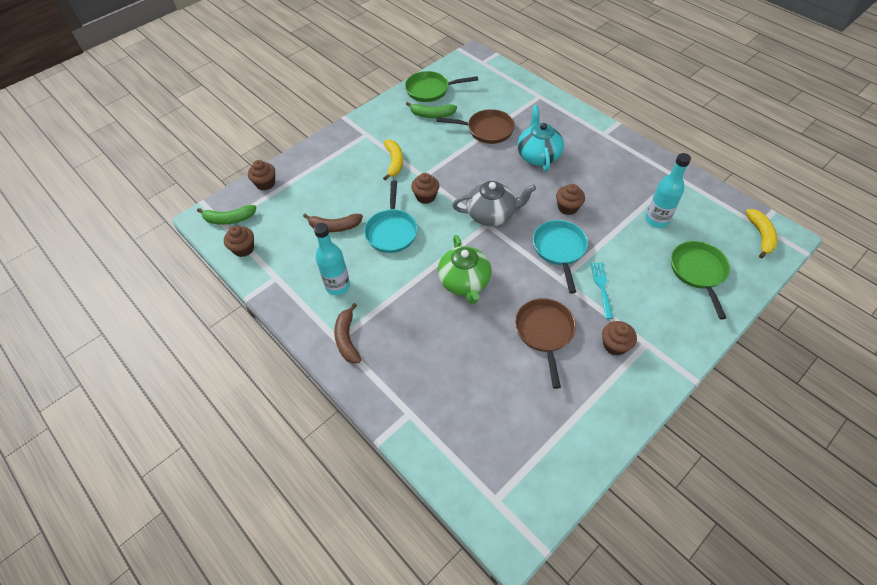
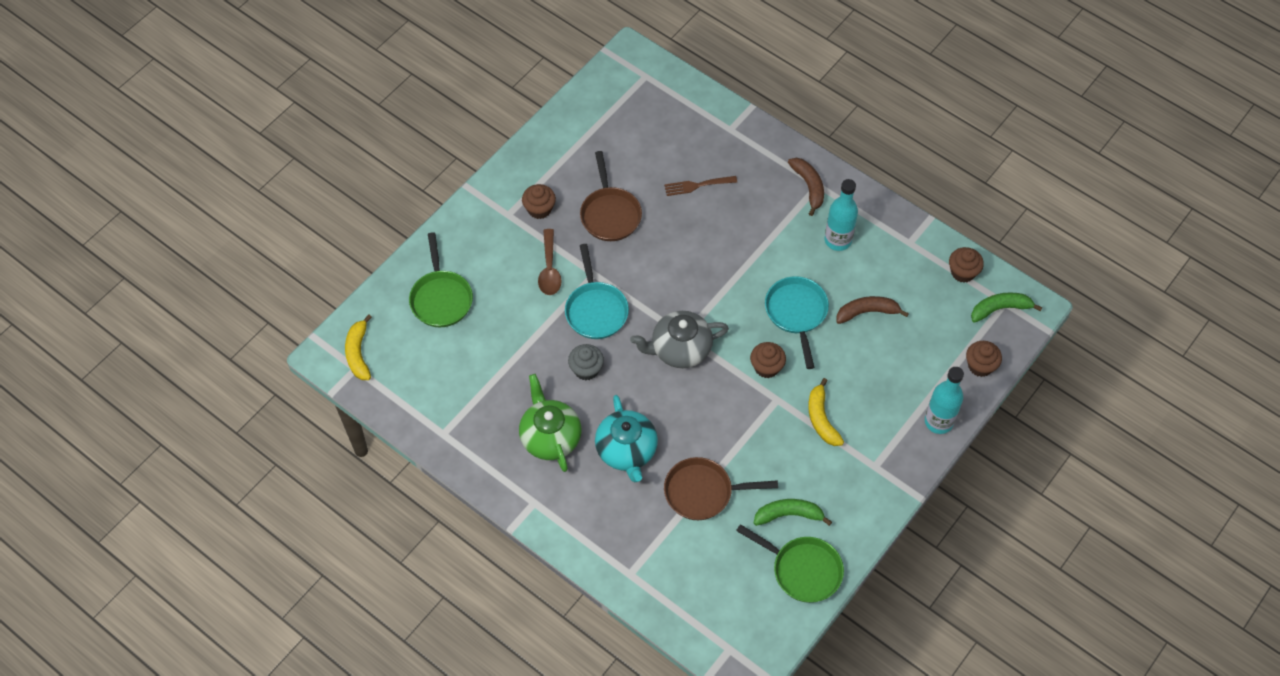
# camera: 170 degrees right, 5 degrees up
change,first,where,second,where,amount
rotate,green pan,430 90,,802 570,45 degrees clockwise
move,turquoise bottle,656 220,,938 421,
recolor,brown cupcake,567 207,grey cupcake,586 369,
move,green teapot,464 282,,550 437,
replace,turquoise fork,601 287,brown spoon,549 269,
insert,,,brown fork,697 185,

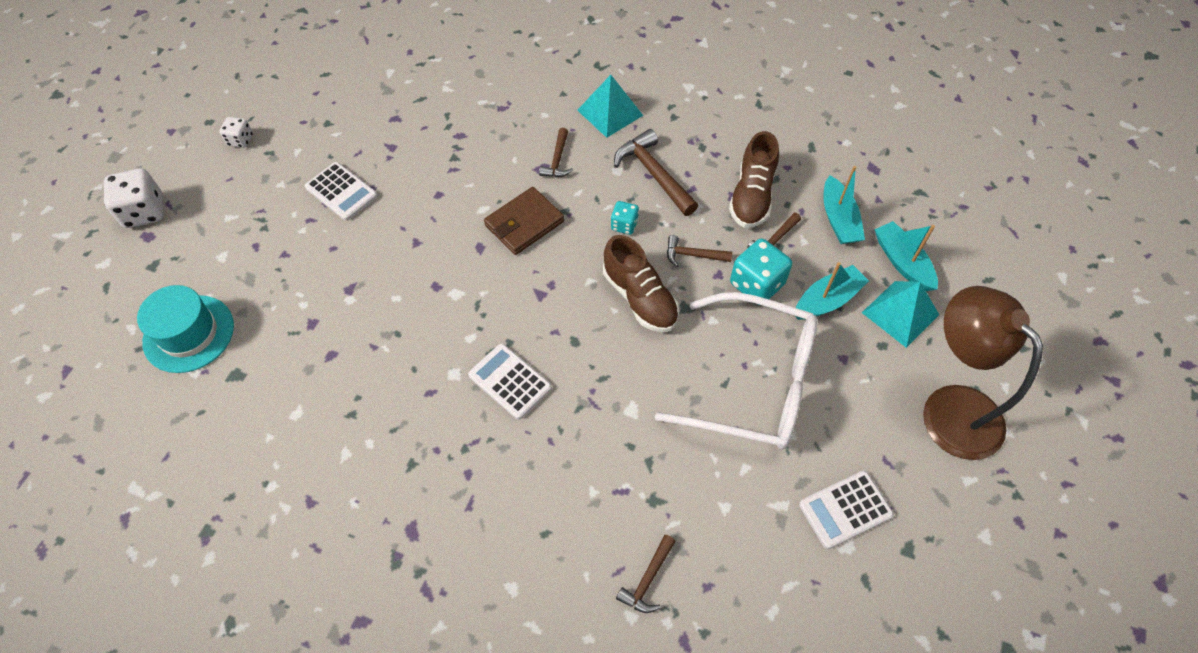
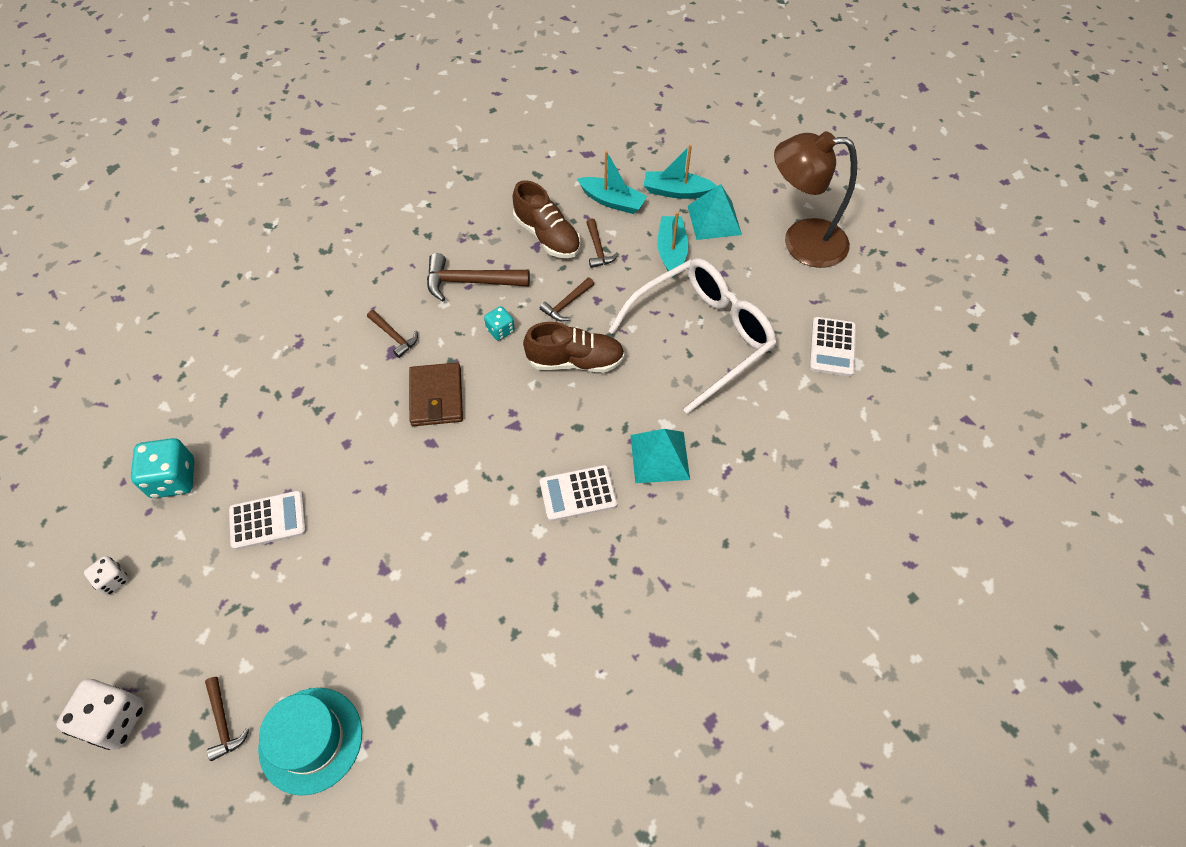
# camera: 55 degrees left, 0 degrees up
change,first,where,second,where,amount
move,turquoise pyramid,610 112,,659 457,
move,turquoise dice,756 284,,173 479,
move,brown hammer,647 579,,223 722,

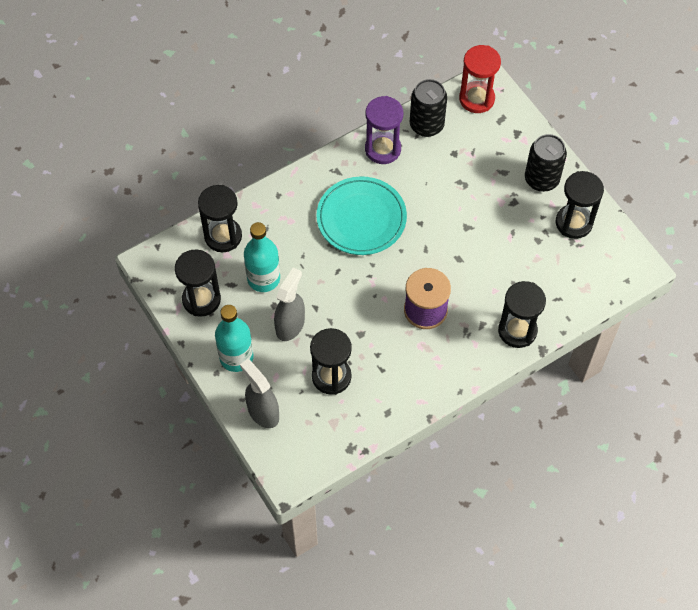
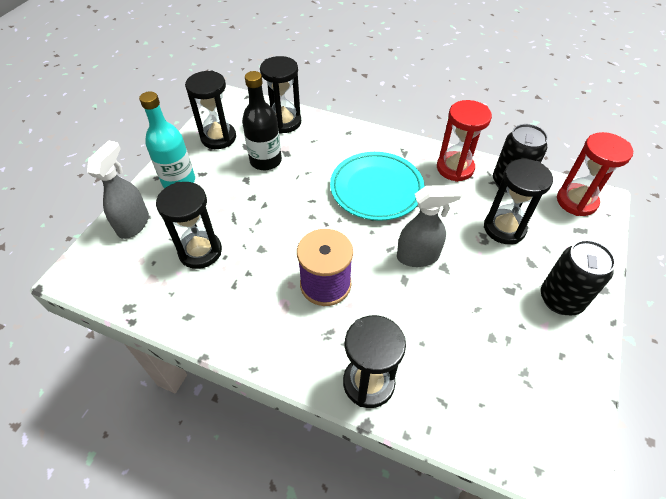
# camera: 55 degrees right, 10 degrees down
change,first,where,second,where,amount
recolor,purple hourglass,383 149,red hourglass,455 168,
move,black hourglass,574 223,,504 228,
recolor,turquoise bottle,263 278,black bottle,265 161,
move,grey spray bottle,290 325,,418 256,

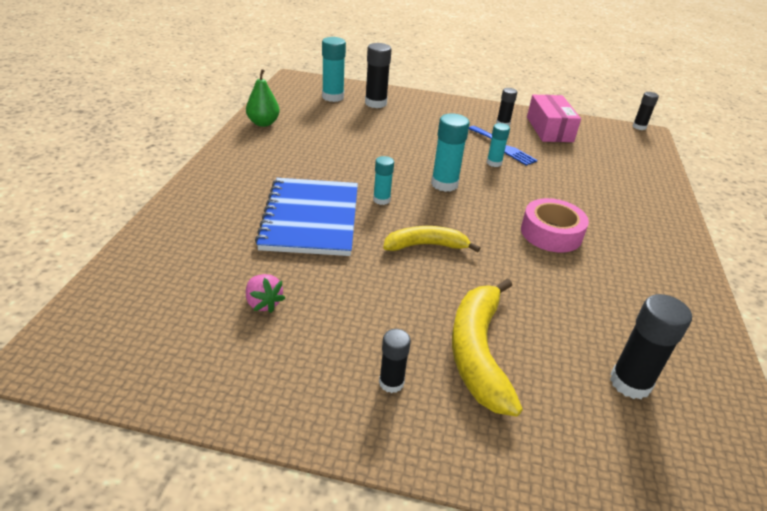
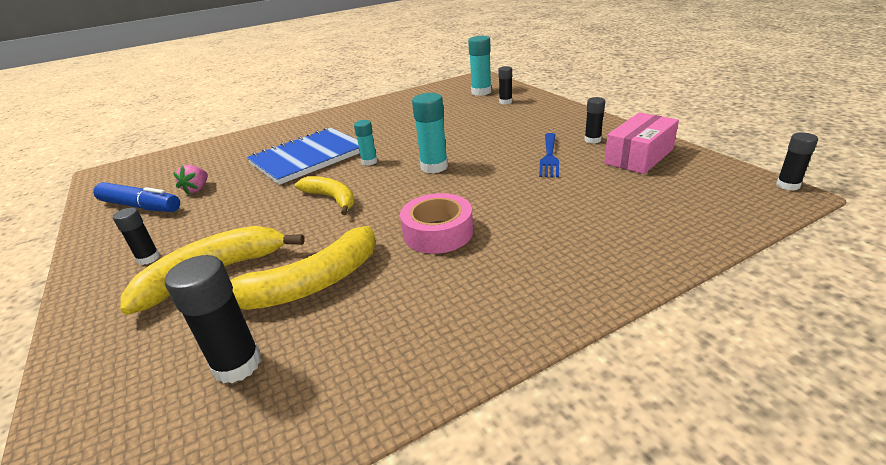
# camera: 55 degrees right, 5 degrees down
change,first,where,second,where,amount
resize,black glue stick,375 103,,505 102,x0.61
delete,green pear,263 123,,,
delete,turquoise glue stick,494 163,,,
insert,,,blue marker,140 206,
insert,,,yellow banana,309 284,

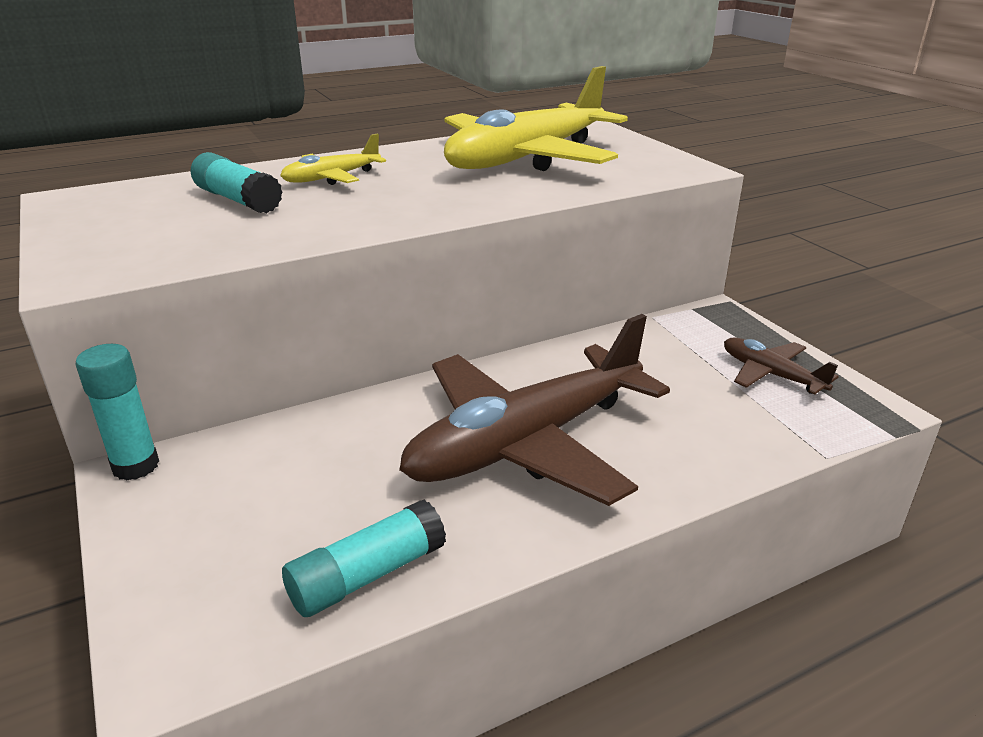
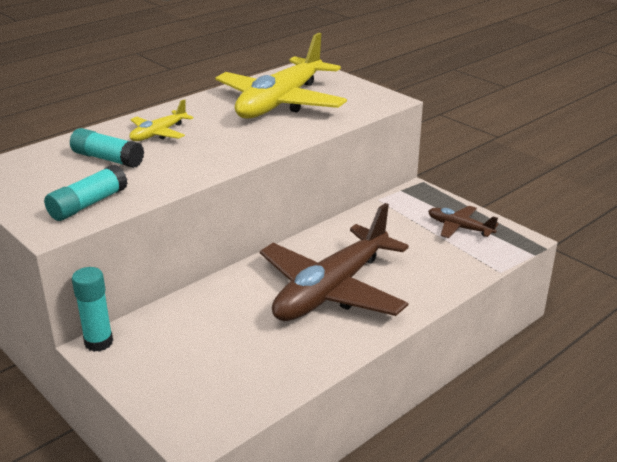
# camera: 15 degrees left, 0 degrees up
change,first,where,second,where,amount
move,turquoise glue stick,367 575,,88 204,

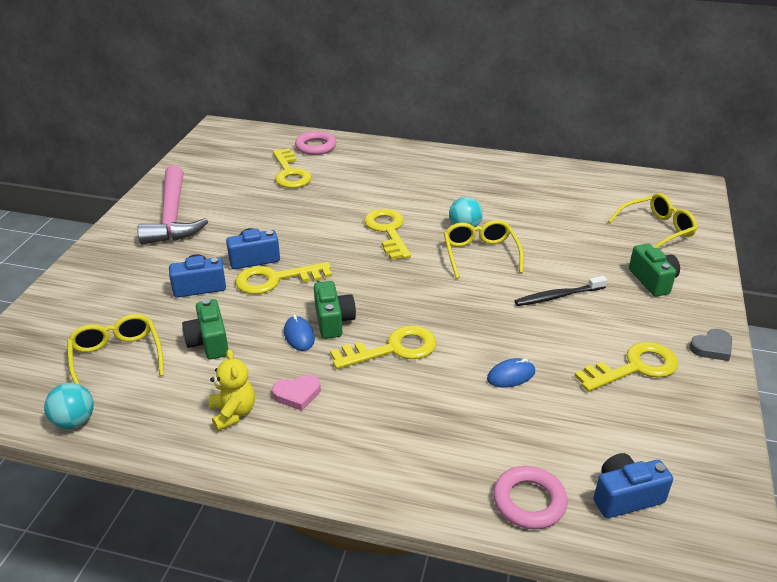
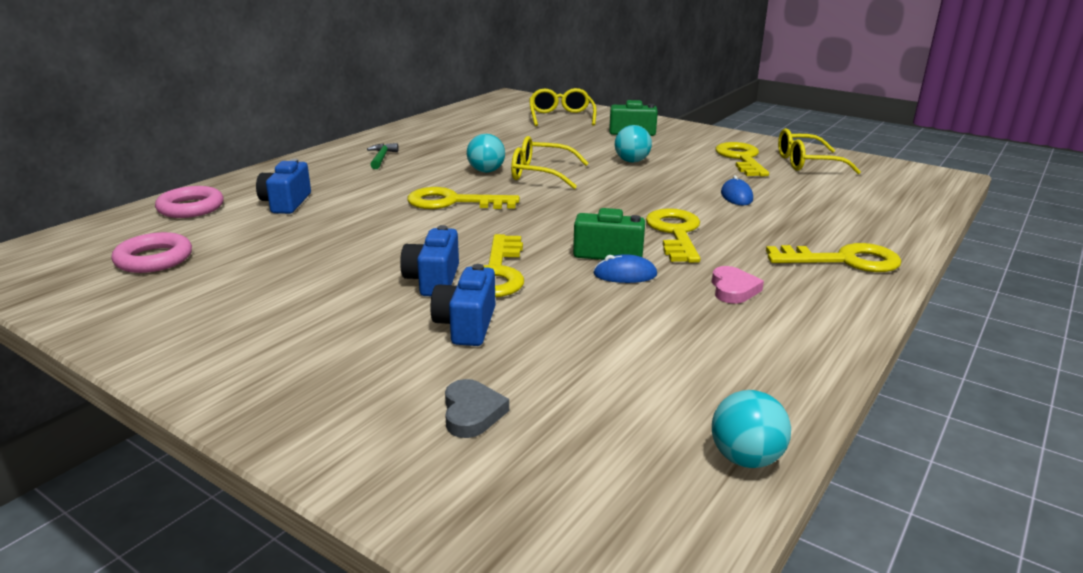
# camera: 70 degrees left, 10 degrees down
change,first,where,second,where,amount
move,yellow key,290 173,,843 260,
delete,pink hammer,173 216,,,
replace,black toothbrush,558 296,turquoise ball,632 161,
delete,green camera,209 342,,,
move,yellow glasses,117 357,,806 163,
move,grey heart,712 347,,472 413,
delete,yellow teddy bear,233 413,,,
move,blue camera,625 497,,286 203,
move,pink ring,529 501,,154 259,
insert,,,green hammer,381 158,

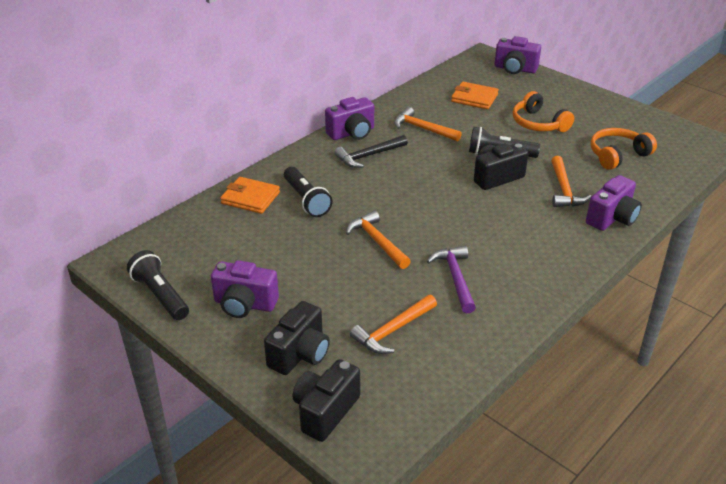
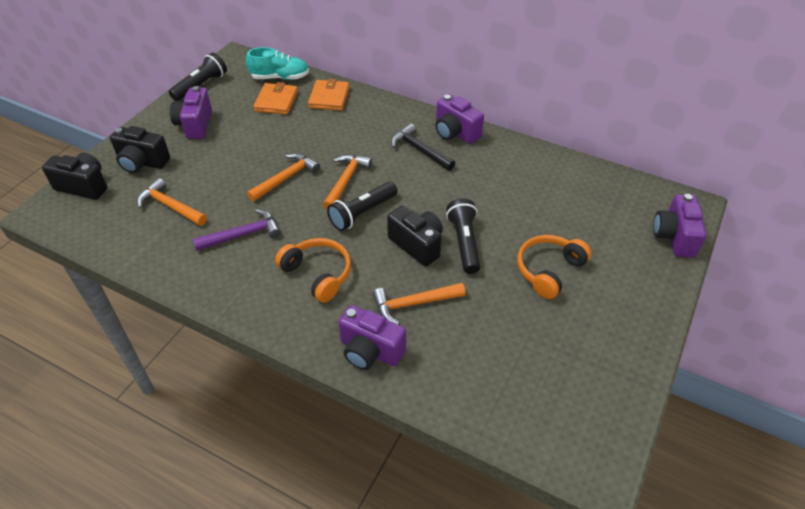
# camera: 75 degrees right, 10 degrees up
change,first,where,second,where,amount
move,orange wallet,474 98,,276 101,
move,orange hammer,423 129,,346 181,
move,orange headphones,617 155,,318 274,
move,black flashlight,306 200,,362 213,
insert,,,turquoise shoe,280 77,

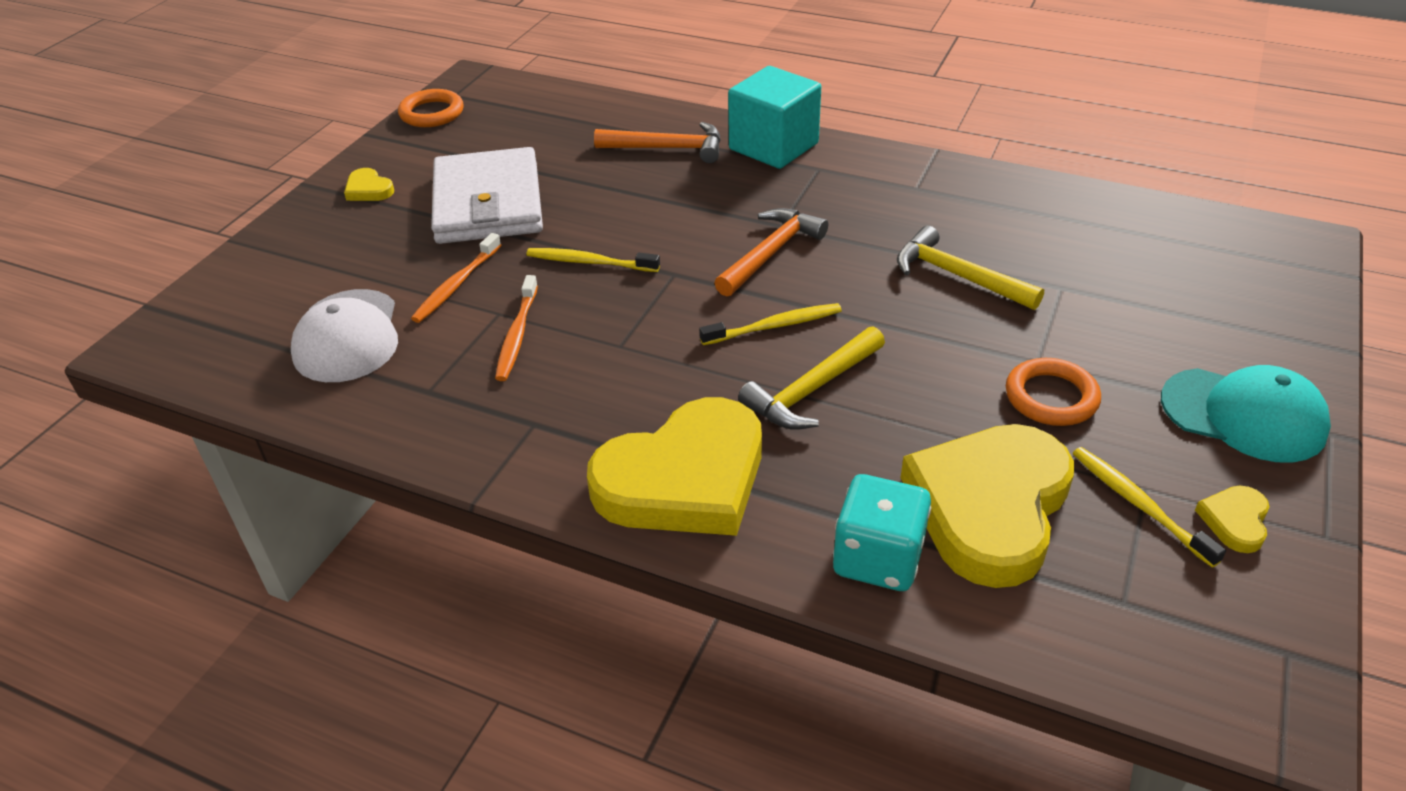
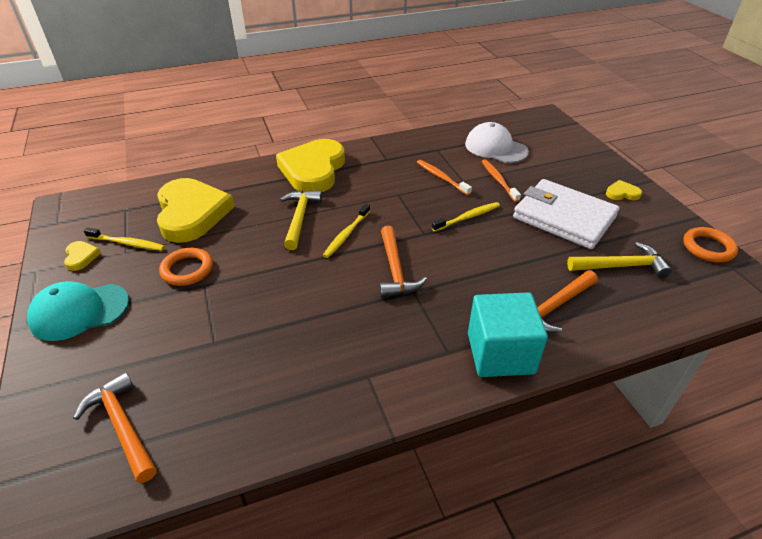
# camera: 135 degrees right, 0 degrees up
change,first,where,second,where,amount
move,yellow hammer,958 276,,621 266,
delete,turquoise dice,878 559,,,
insert,,,orange hammer,122 426,

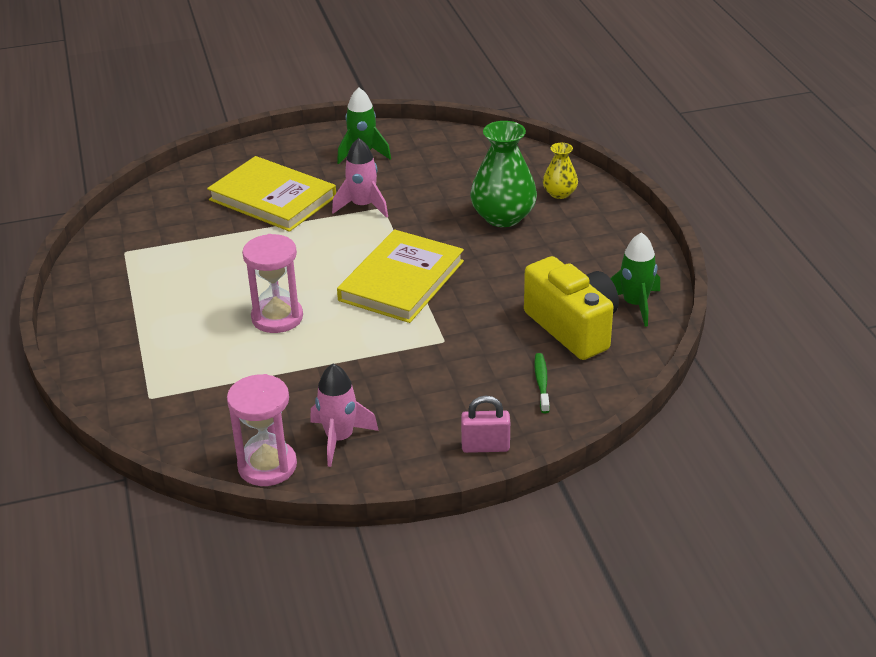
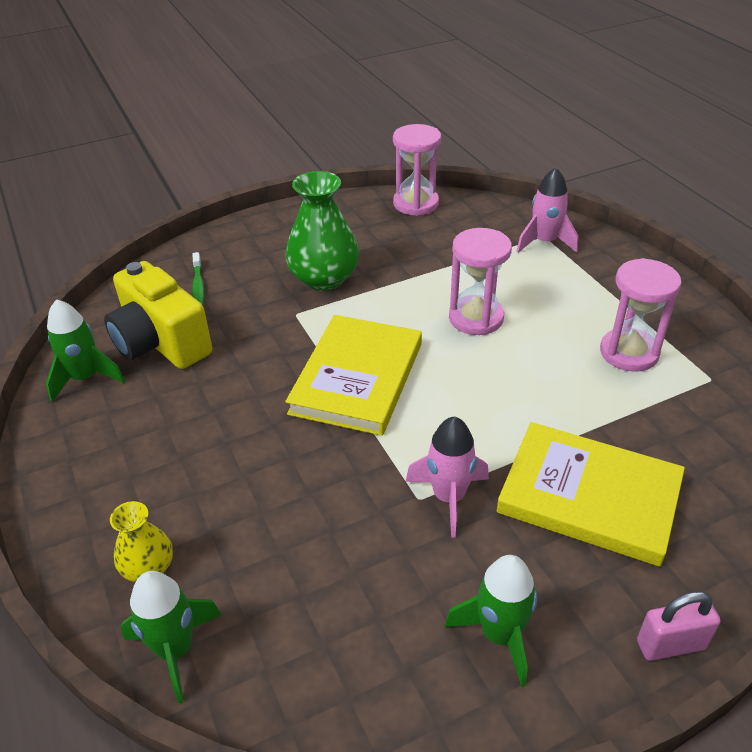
# camera: 170 degrees right, 5 degrees up
change,first,where,second,where,amount
move,green vase,503 217,,324 278,
move,pink rocket,340 438,,544 242,
move,pink padlock,485 447,,670 645,
insert,,,pink hourglass,629 352,
insert,,,green rocket,176 649,

